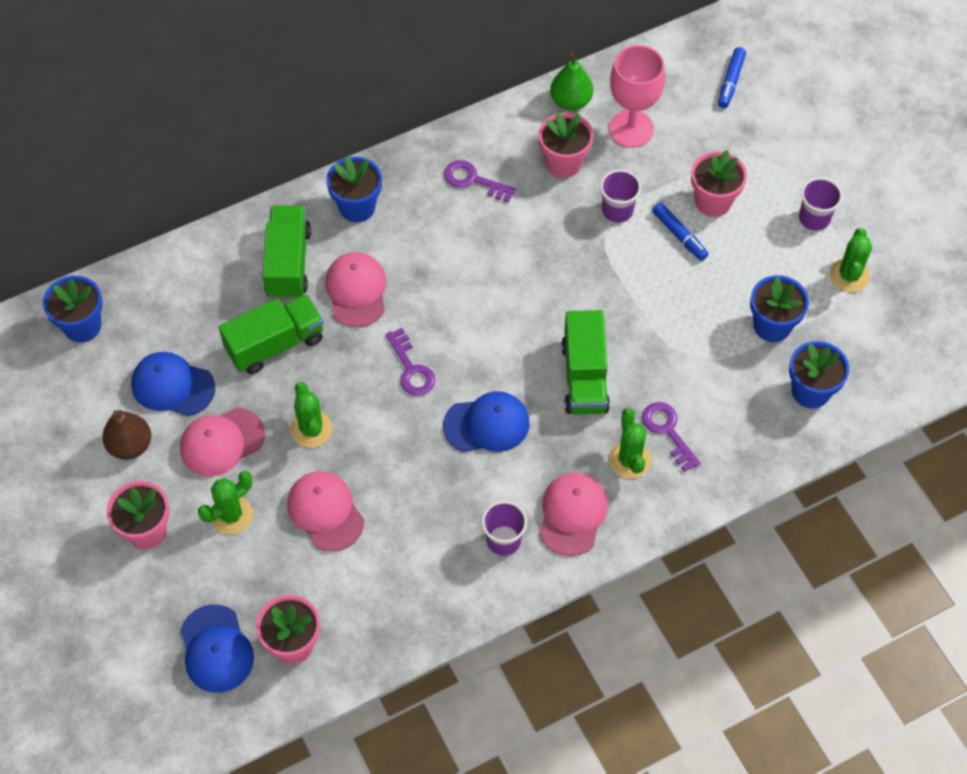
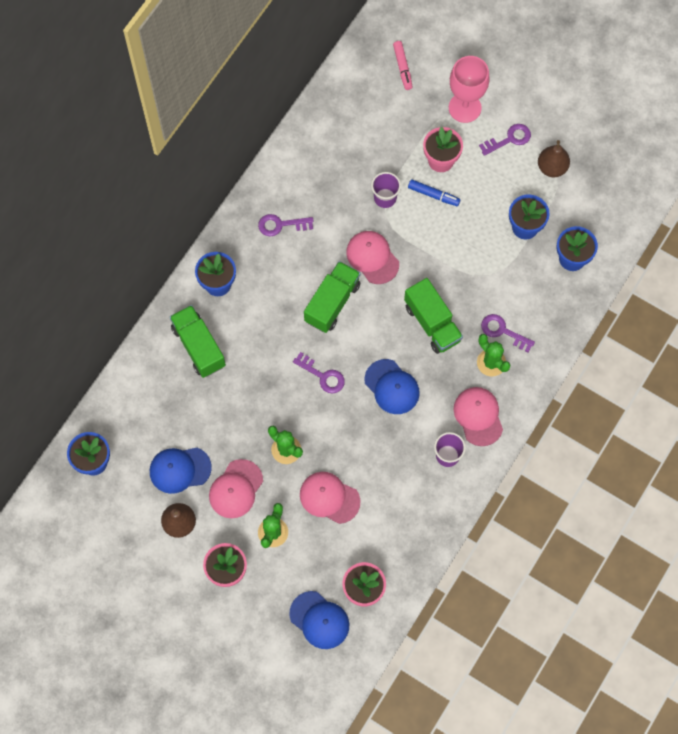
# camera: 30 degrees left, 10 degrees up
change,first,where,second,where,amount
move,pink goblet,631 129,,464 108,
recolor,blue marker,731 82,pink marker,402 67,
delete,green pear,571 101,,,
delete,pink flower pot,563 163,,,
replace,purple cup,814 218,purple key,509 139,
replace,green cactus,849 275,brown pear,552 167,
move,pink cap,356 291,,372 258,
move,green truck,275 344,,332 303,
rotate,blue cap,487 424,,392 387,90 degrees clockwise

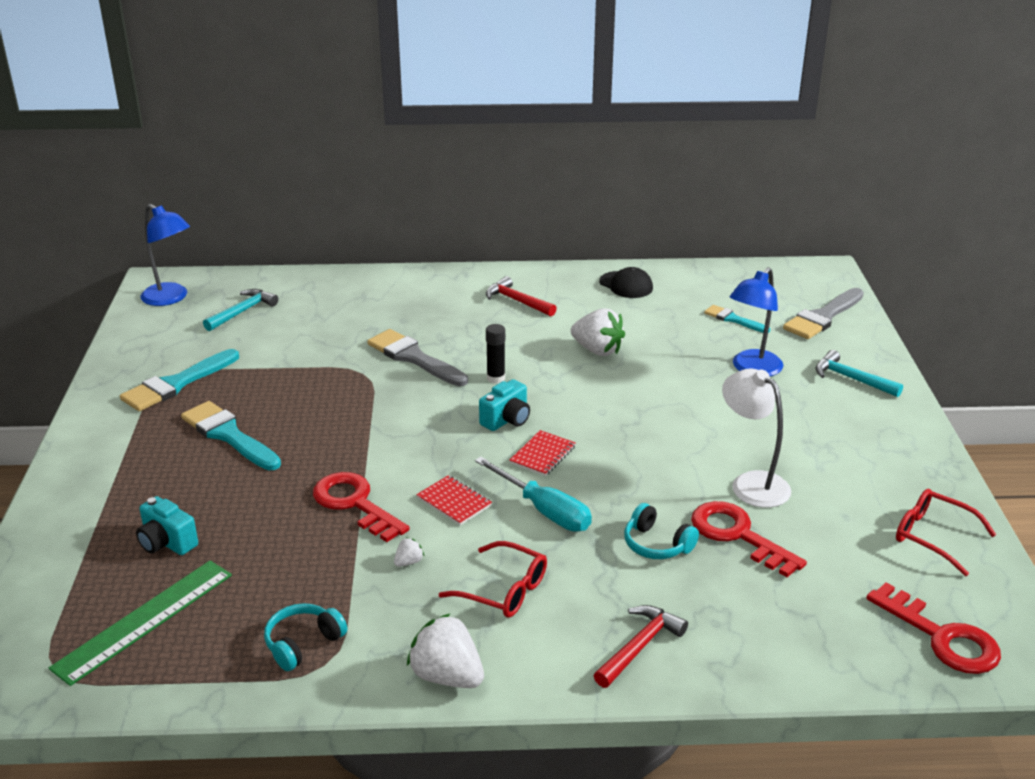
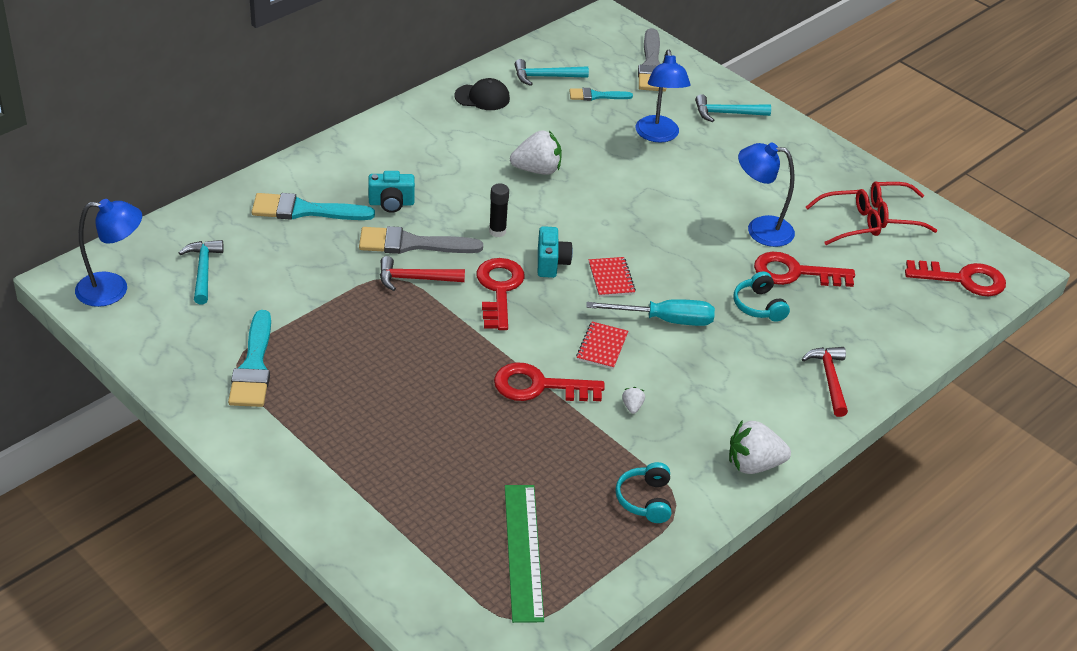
# camera: 45 degrees left, 10 degrees up
change,first,where,second,where,amount
move,red hammer,517 301,,415 279,
recolor,white lamp,751 483,blue lamp,760 230,
move,turquoise brush,228 435,,305 210,
rotate,red notebook,454 502,,602 347,75 degrees counterclockwise
move,turquoise camera,167 543,,391 203,
rotate,turquoise headphones,657 544,,759 306,75 degrees clockwise
move,red glasses,503 590,,849 223,
insert,,,turquoise hammer,546 77,
insert,,,red key,499 290,

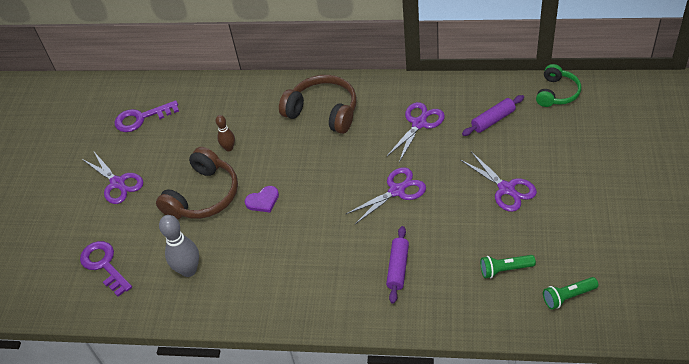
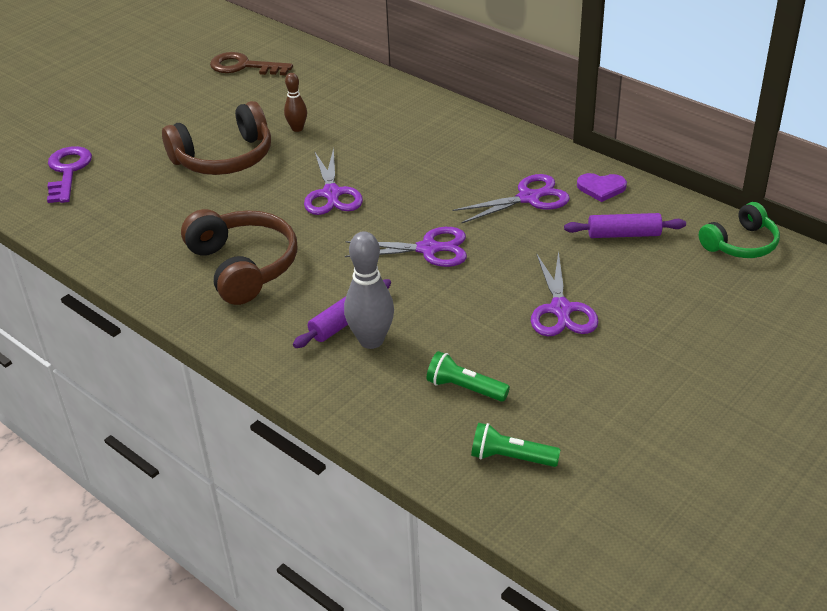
# camera: 30 degrees right, 10 degrees down
change,first,where,second,where,amount
move,brown headphones,323 112,,243 266,
recolor,purple key,141 118,brown key,244 66,
move,purple scissors,117 183,,331 193,
move,purple heart,263 201,,601 188,
move,grey bowling pin,189 270,,371 340,

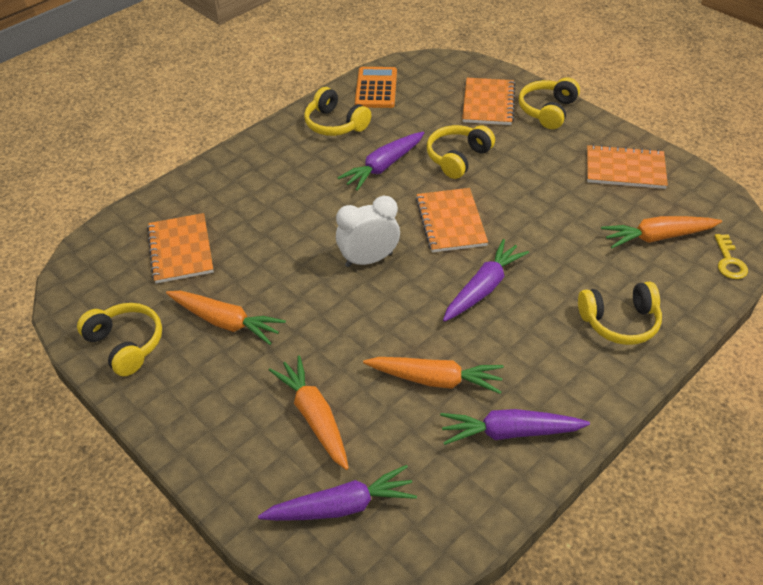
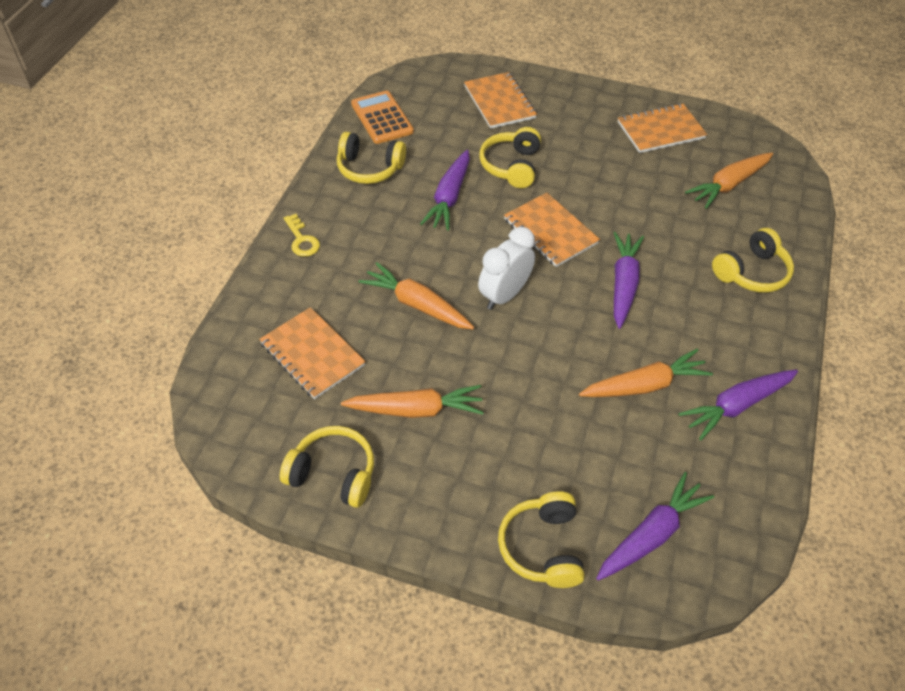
# camera: 30 degrees left, 5 degrees up
change,first,where,second,where,amount
move,yellow headphones,547 111,,542 547,
move,yellow key,729 261,,301 239,
move,orange carrot,314 417,,417 304,

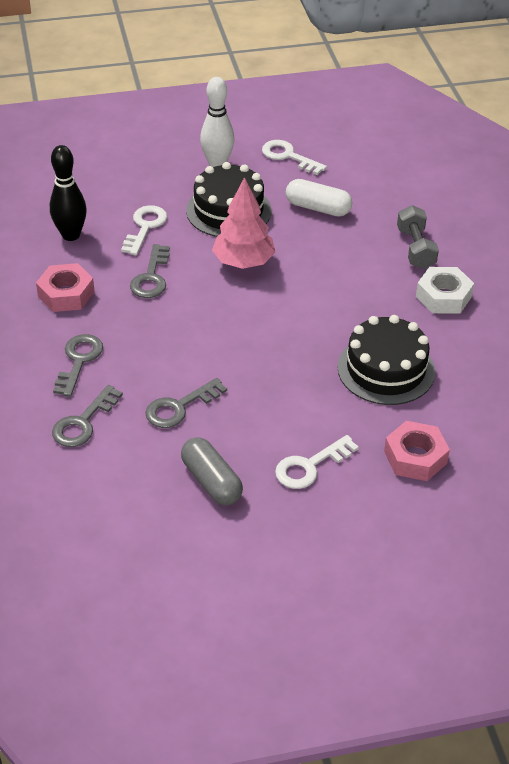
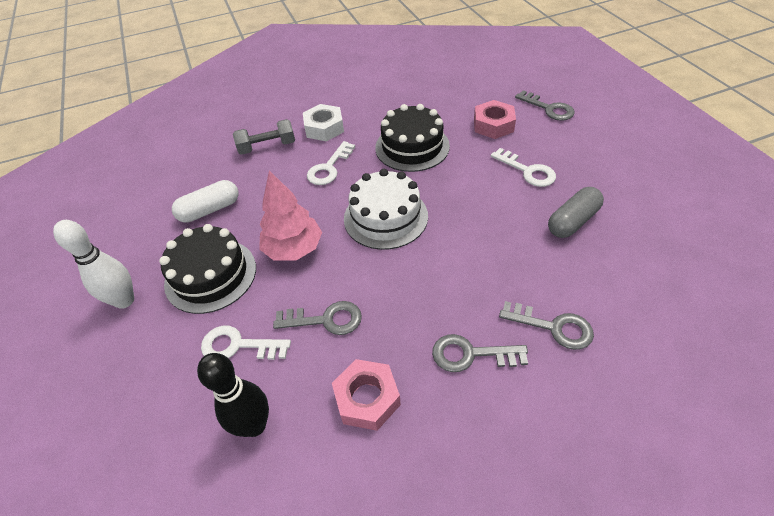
# camera: 95 degrees left, 5 degrees up
change,first,where,second,where,amount
move,white key,288 156,,329 168,
rotate,white capsule,318 208,,210 210,45 degrees clockwise
move,grey key,179 407,,549 108,
insert,,,white cake,385 217,

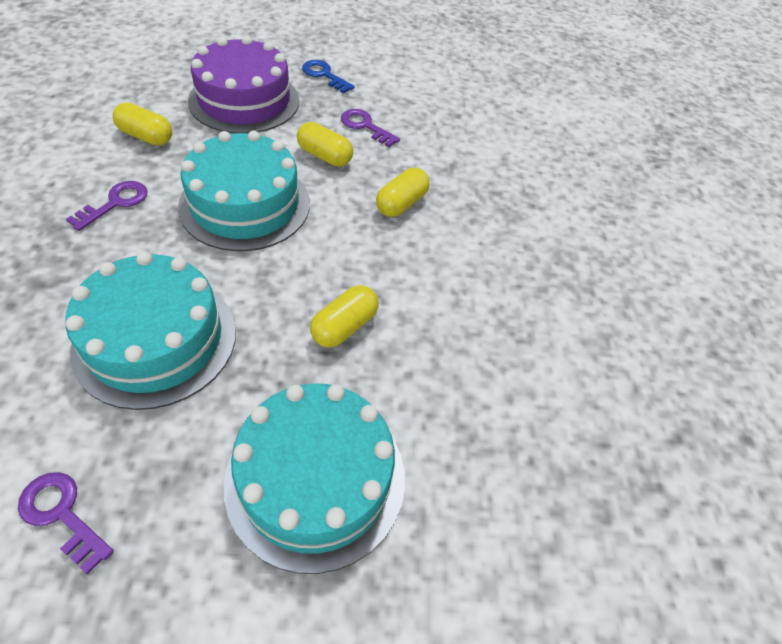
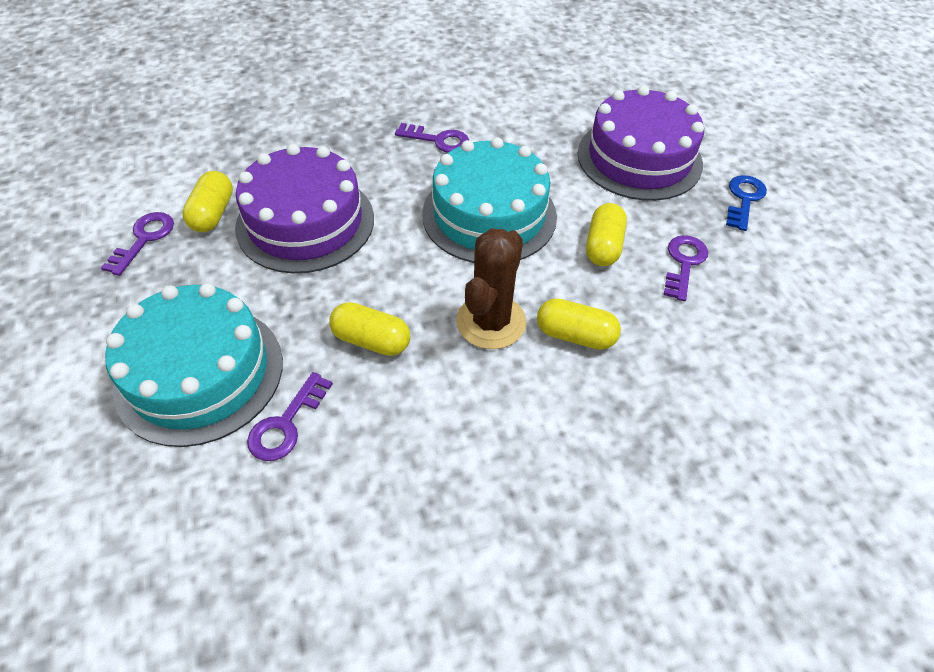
# camera: 75 degrees right, 0 degrees up
change,first,where,second,where,amount
move,yellow capsule,146 136,,213 213,
recolor,turquoise cake,155 339,purple cake,305 222,
insert,,,brown cactus,491 322,
insert,,,purple key,286 424,

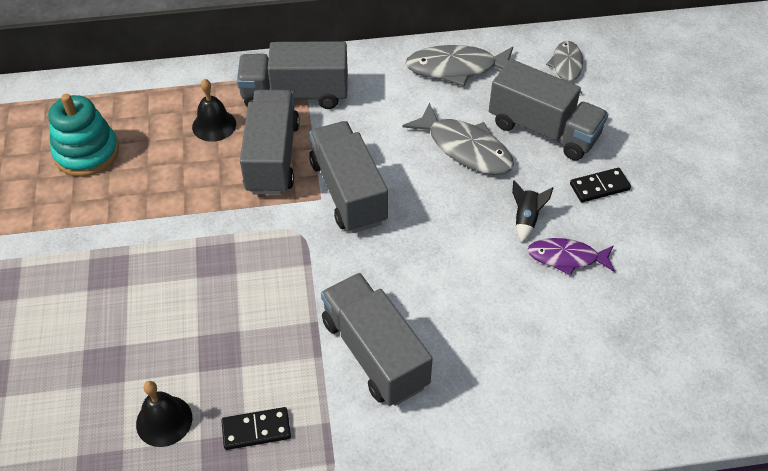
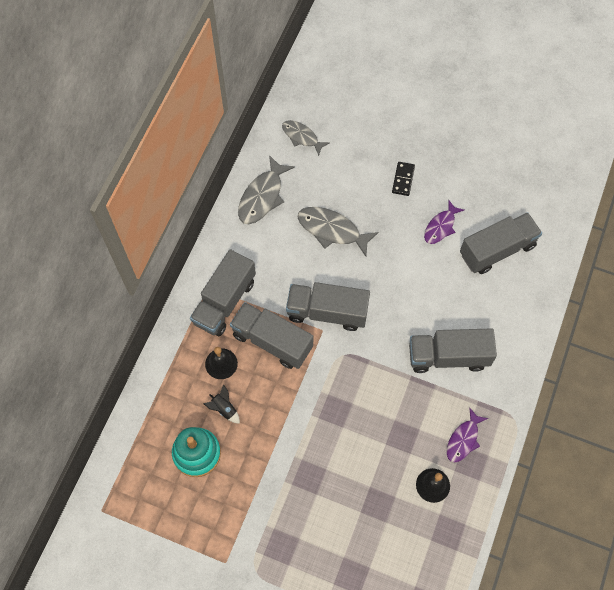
# camera: 60 degrees left, 15 degrees up
change,first,where,second,where,amount
move,grey truck,543 130,,497 250,
rotate,grey fish,465 148,,332 230,135 degrees counterclockwise
move,black rocket,526 219,,224 409,
replace,black domino,256 430,purple fish,463 439,

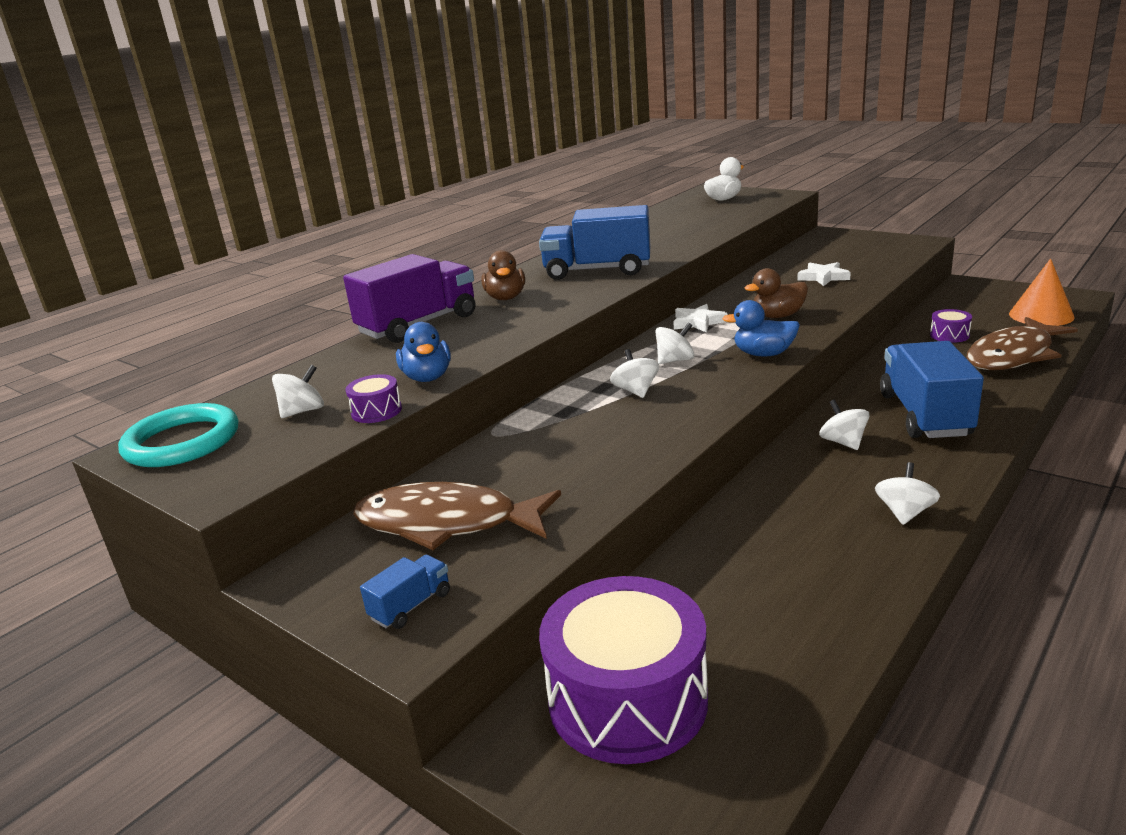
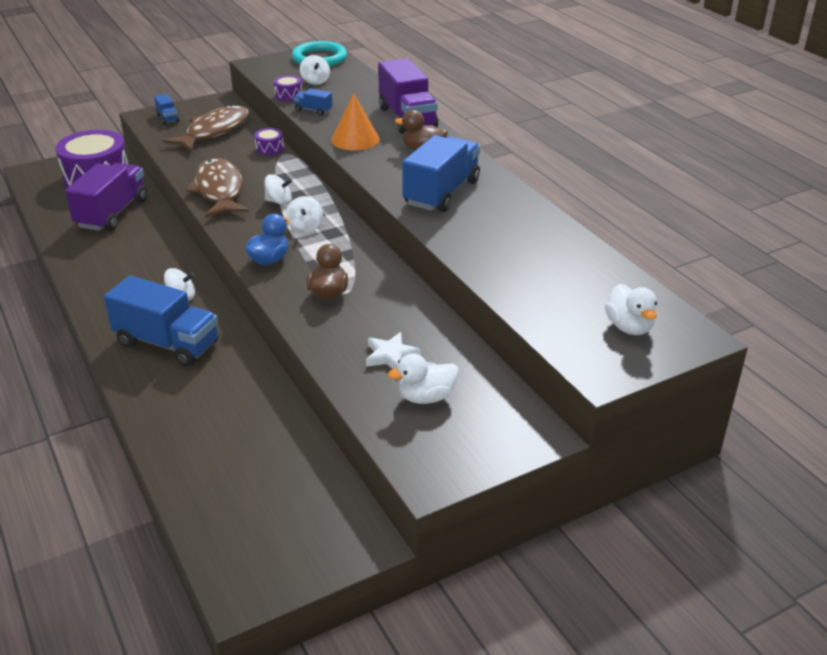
# camera: 110 degrees right, 10 degrees up
change,first,where,second,where,amount
move,orange cone,1041 315,,355 139,
delete,white star,698 322,,,
move,purple drum,949 335,,270 149,
move,brown fish,1013 355,,219 191,
replace,blue duck,427 377,blue truck,313 110,
delete,white spinning top,904 513,,,
insert,,,purple truck,112 213,
insert,,,white duck,426 397,

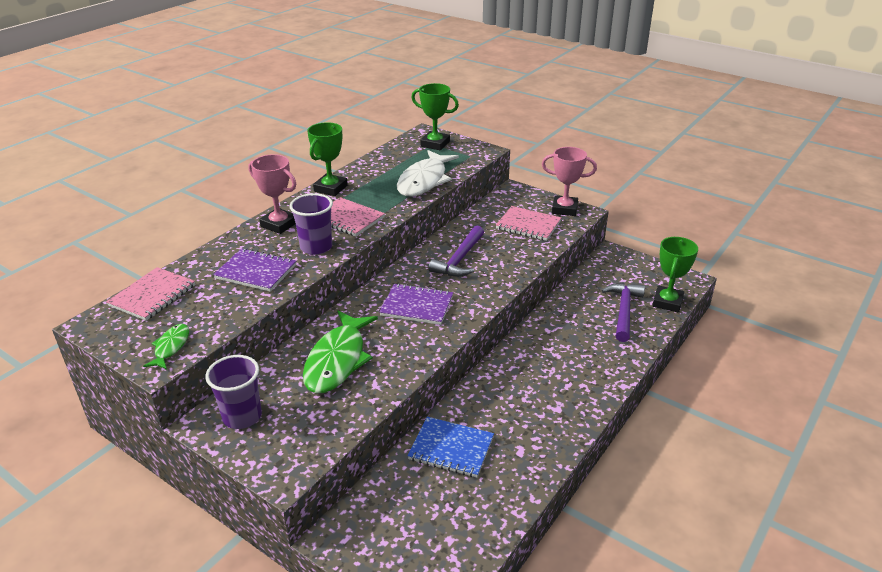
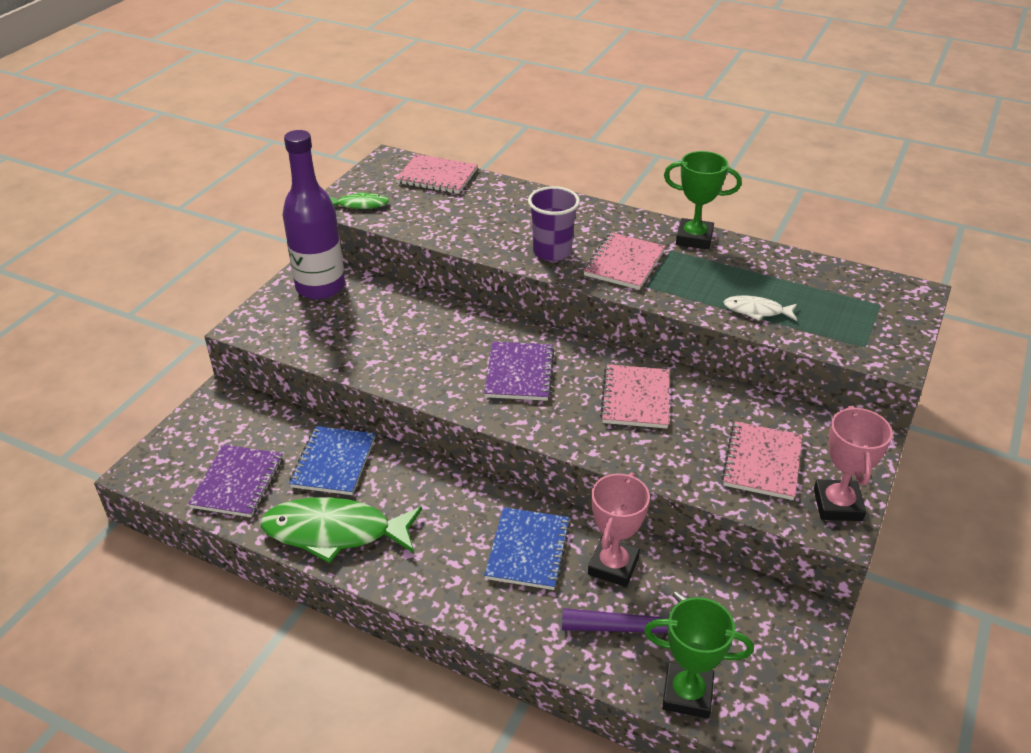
# camera: 80 degrees right, 5 degrees up
change,first,where,second,where,amount
delete,green trophy,435 144,,,
resize,white fish,424 181,,756 311,x0.50
move,pink trophy,279 224,,613 566,
replace,purple hammer,459 260,pink notebook,636 398,
move,purple notebook,256 272,,238 483,
move,green fish,338 360,,335 532,
replace,purple cup,242 416,purple bottle,320 287,
insert,,,blue notebook,528 550,

